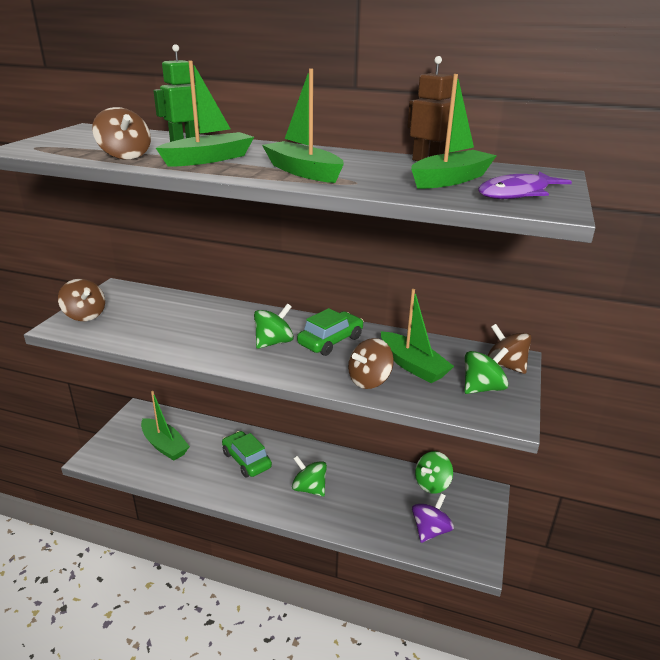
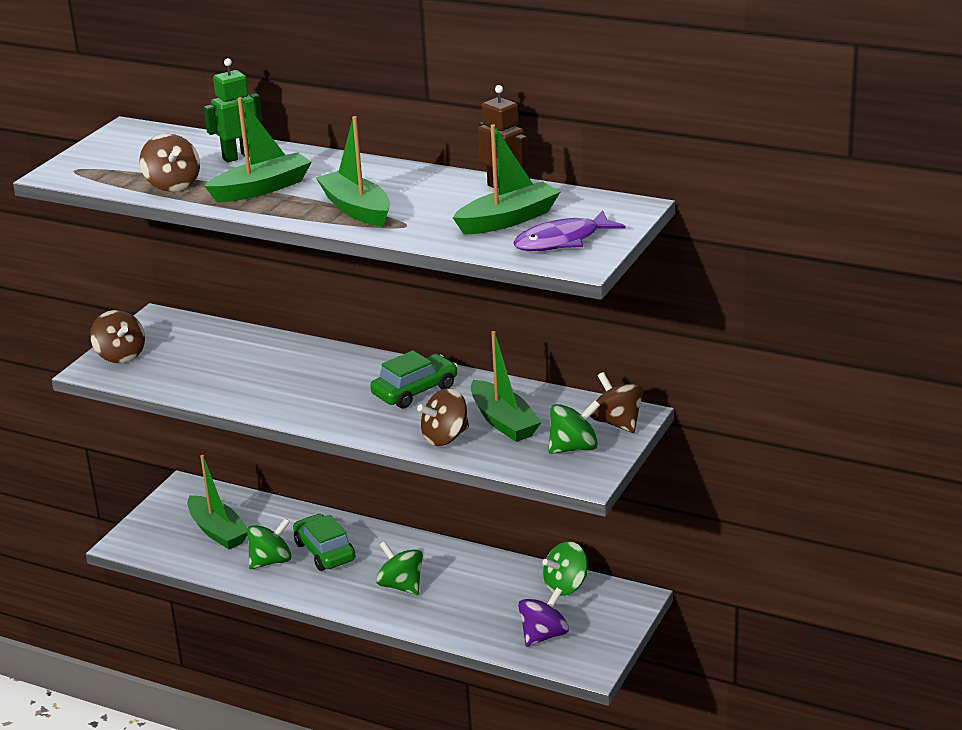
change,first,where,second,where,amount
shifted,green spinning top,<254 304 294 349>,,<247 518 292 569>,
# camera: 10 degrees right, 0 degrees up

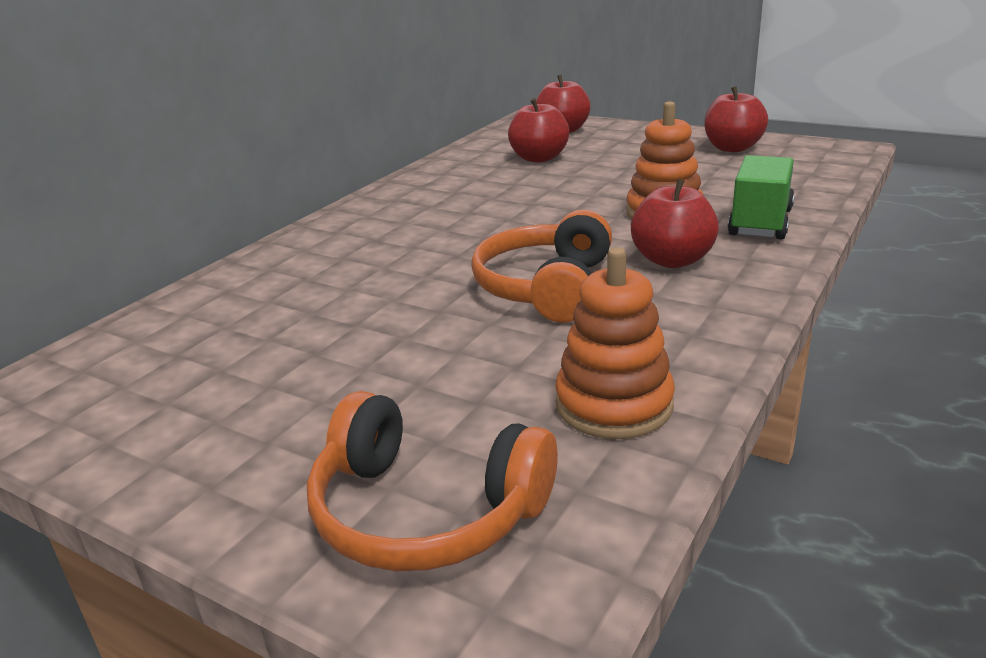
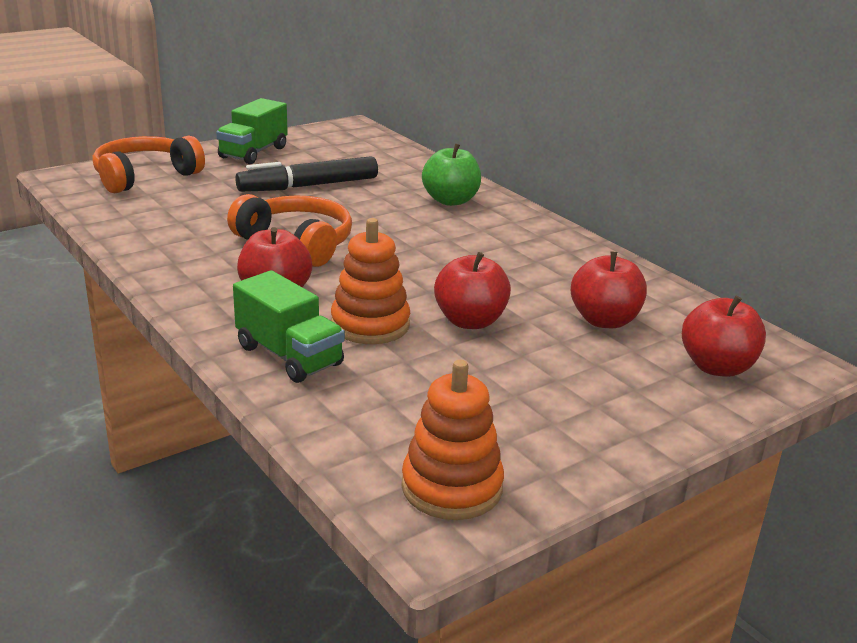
change,first,where,second,where,amount
shifted,orange stacking toy,<555 247 675 439>,,<401 360 504 520>,
shifted,red apple,<705 86 768 152>,,<434 252 511 329>,
new,,,green truck,<216 98 288 164>,
new,,,black marker,<235 156 378 192>,
new,,,green apple,<422 143 481 206>,
# camera: 110 degrees right, 0 degrees up

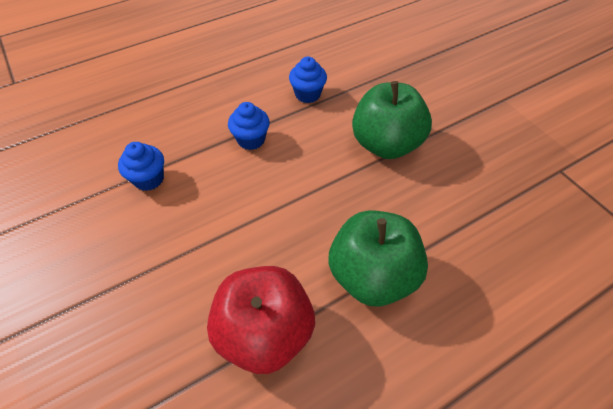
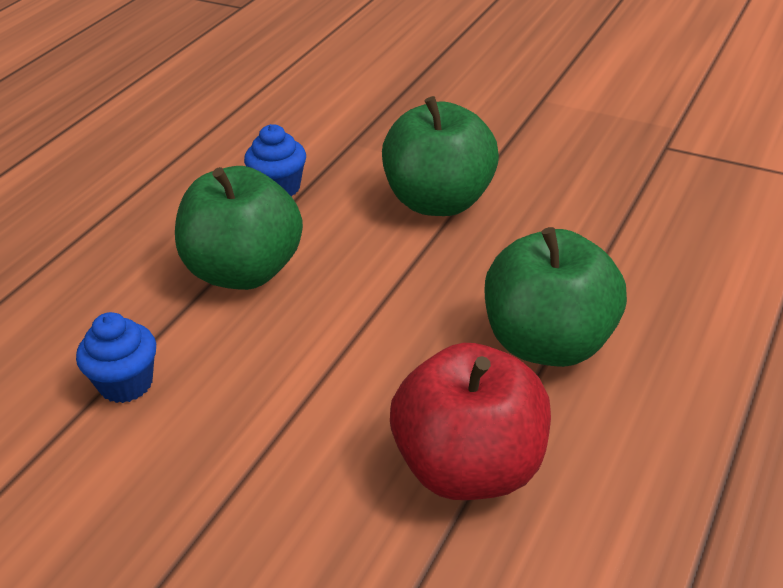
change,first,where,second,where,amount
swapped,blue cupcake,<228 102 270 150>,green apple,<175 166 303 290>,
# camera: 30 degrees left, 15 degrees down

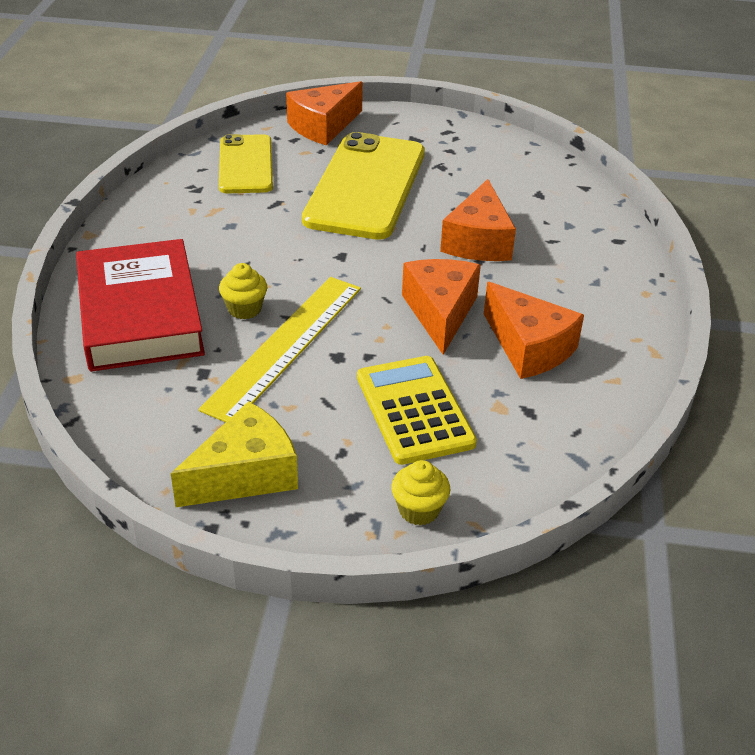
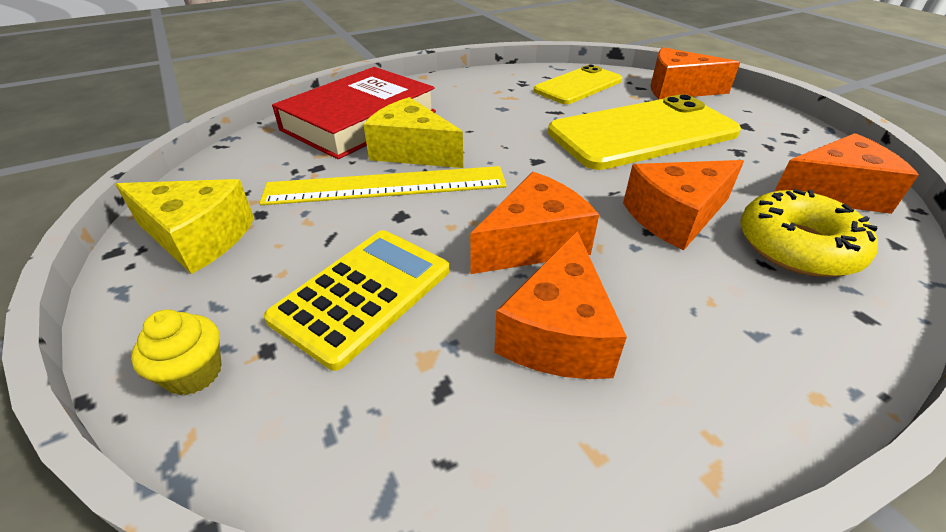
change,first,where,second,where,amount
swapped,yellow cupcake,<219 263 267 320>,yellow cheese,<363 97 463 168>,
new,,,yellow donut,<740 189 878 277>,
new,,,orange cheese,<774 133 919 214>,
# camera: 55 degrees right, 0 degrees up

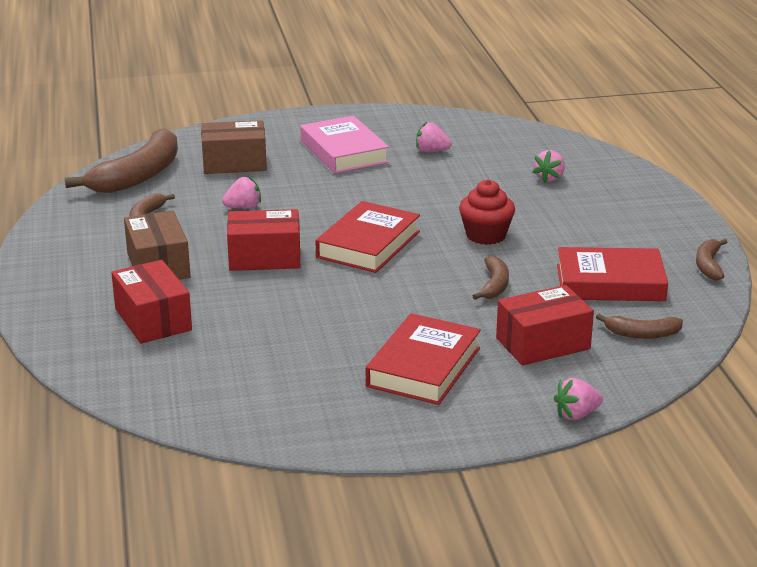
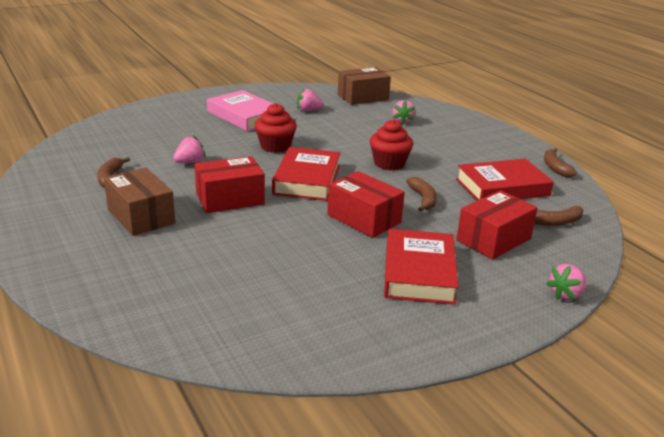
change,first,where,second,where,amount
gone,brown banana,<65 128 178 193>,,,
shifted,red box,<111 260 192 344>,,<327 171 405 238>,
shifted,brown box,<201 120 267 174>,,<338 67 391 105>,
new,,,red cupcake,<255 103 297 153>,
# camera: 20 degrees left, 0 degrees up

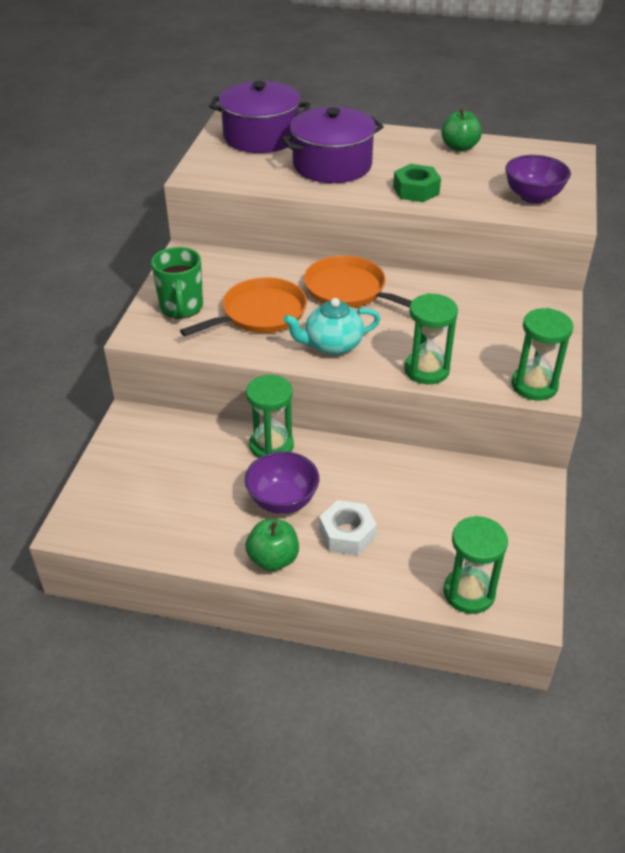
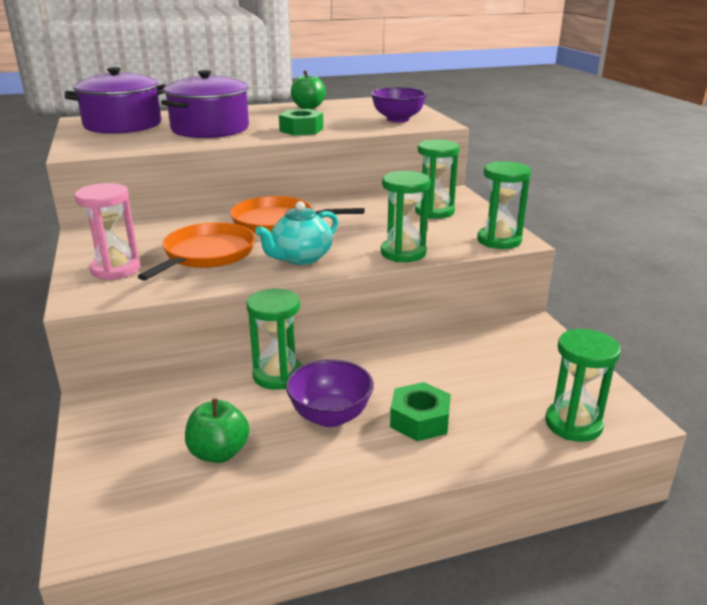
change,first,where,second,where,amount
swapped,green mug,<151 247 203 318>,pink hourglass,<75 183 140 280>,
shifted,green apple,<245 519 299 571>,,<185 399 250 463>,
repainted,white nut,<319 500 377 555>,green nut,<390 382 451 441>,
new,,,green hourglass,<415 140 460 219>,
# camera: 30 degrees left, 15 degrees down

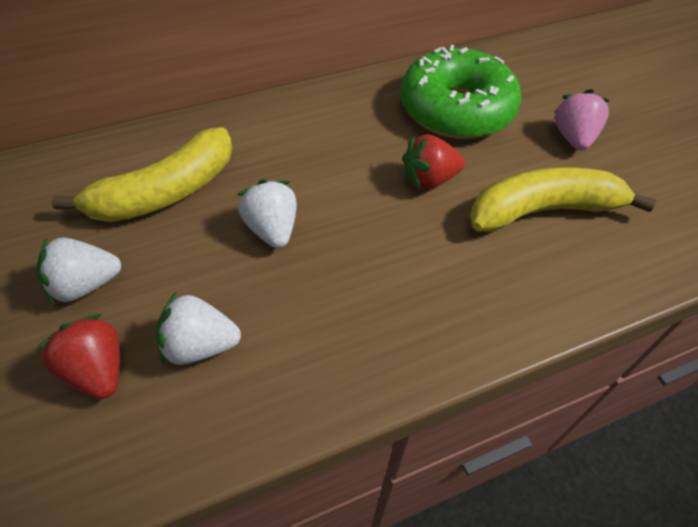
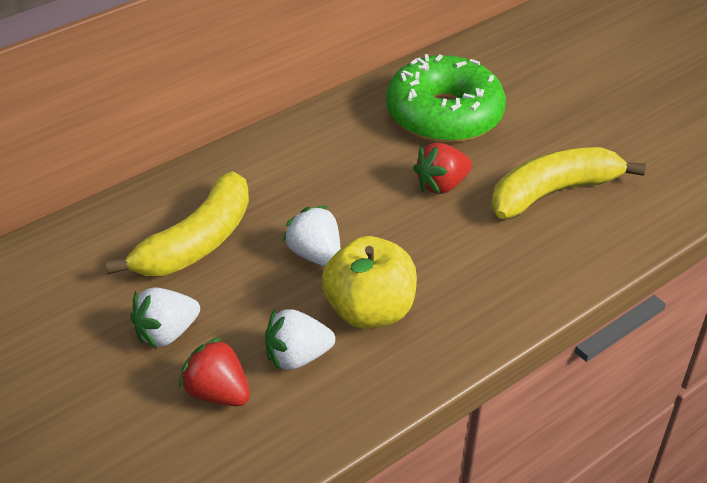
change,first,where,second,where,amount
gone,pink strawberry,<554 89 610 150>,,,
new,,,yellow apple,<322 236 417 329>,
# camera: 15 degrees left, 10 degrees down

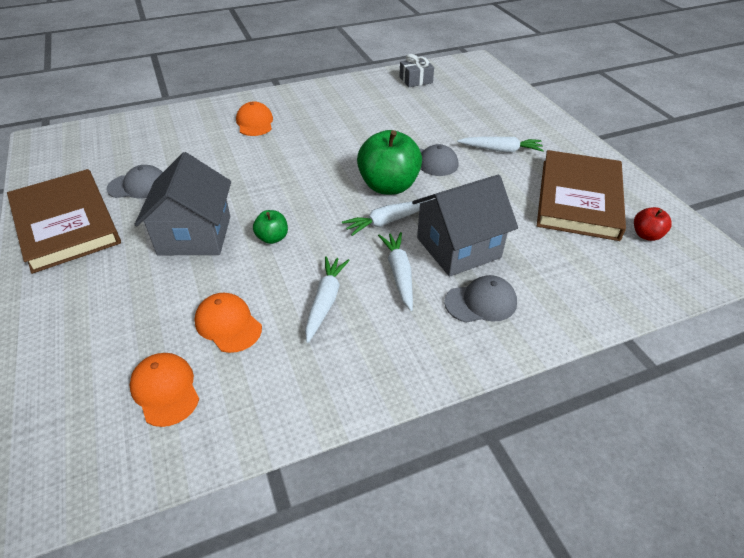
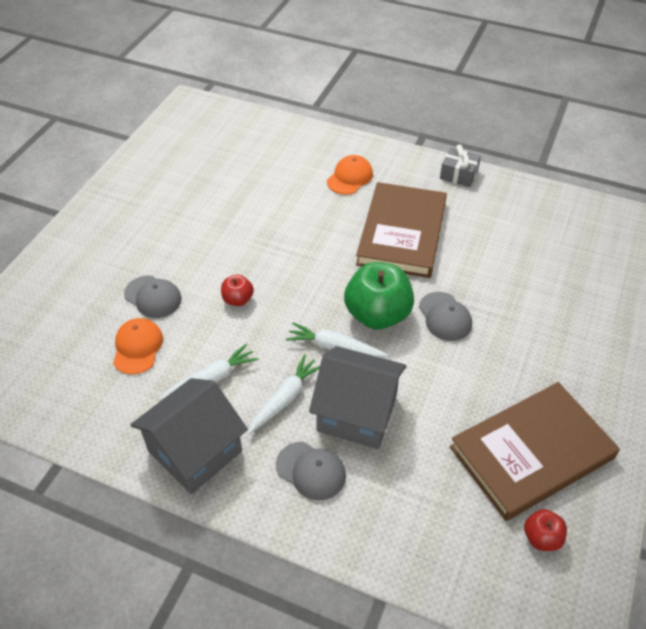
change,first,where,second,where,amount
shifted,brown book,<7 169 121 274>,,<356 182 447 278>,
shifted,grey cap,<107 165 163 198>,,<124 275 182 318>,
gone,orange cap,<129 353 199 427>,,,
shifted,grey house,<134 152 231 255>,,<130 378 248 494>,
repainted,green apple,<253 210 288 244>,red apple,<221 274 254 306>,
shifted,grey gift,<399 54 434 87>,,<440 145 481 187>,
gone,white carrot,<457 137 544 153>,,,
# camera: 45 degrees right, 5 degrees up

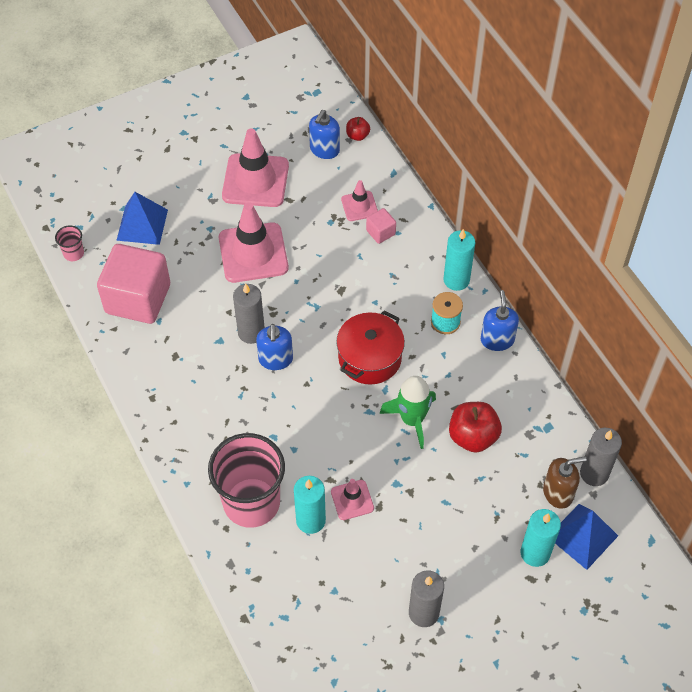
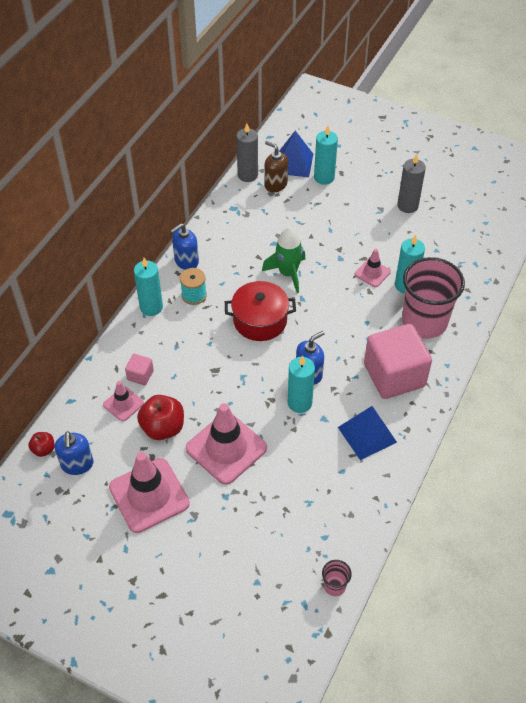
change,first,where,second,where,amount
shifted,pink cube,<97 244 170 324>,,<364 324 432 399>,
shifted,blue pyramid,<116 192 168 245>,,<338 406 397 460>,
repainted,grey candle,<233 283 265 344>,turquoise candle,<288 356 315 413>,
rotated,blue soap dispenser,<309 110 340 159>,,<55 431 93 475>,90 degrees clockwise
shifted,red apple,<449 402 502 453>,,<137 395 184 440>,
# camera: 125 degrees left, 5 degrees down

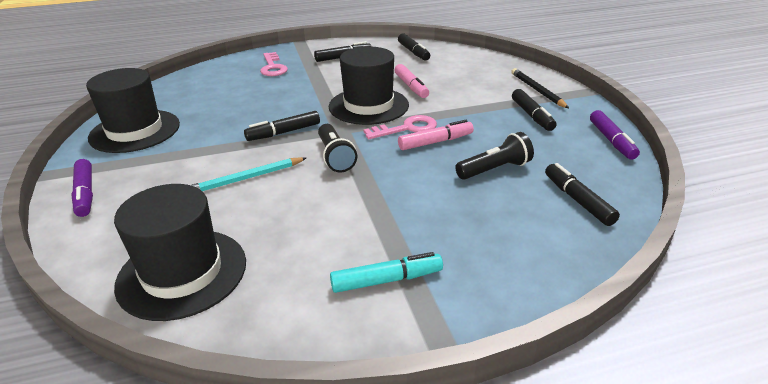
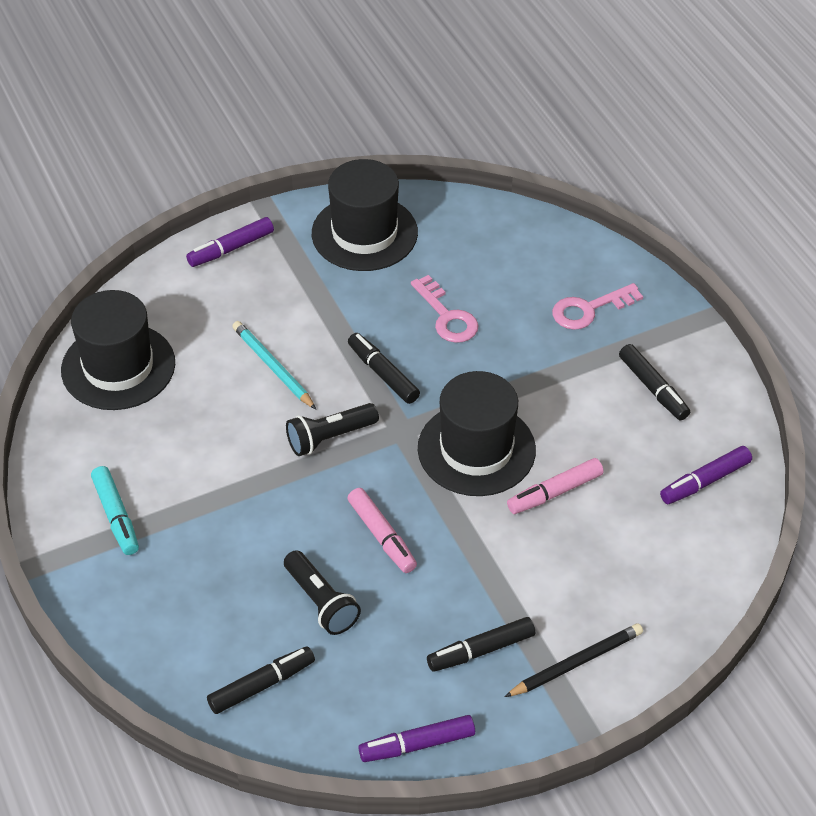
change,first,where,second,where,amount
shifted,pink key,<363 115 437 139>,,<411 275 478 343>,
repainted,black marker,<398 33 430 60>,purple marker,<660 446 752 504>,
# camera: 80 degrees right, 15 degrees up

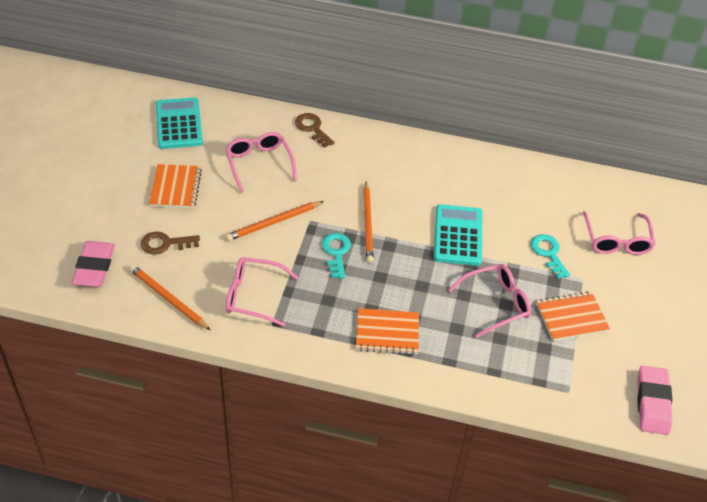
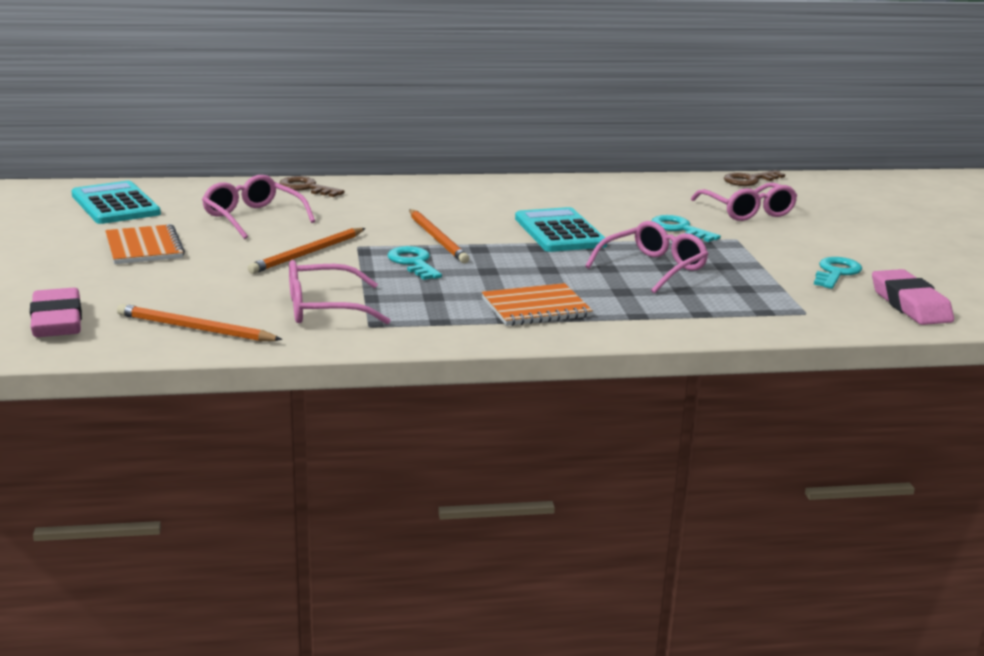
change,first,where,second,where,amount
shifted,brown key,<141 231 200 255>,,<724 170 785 186>,
gone,orange notebook,<536 292 610 341>,,,
new,,,turquoise key,<814 257 862 289>,
# camera: 20 degrees left, 25 degrees down

